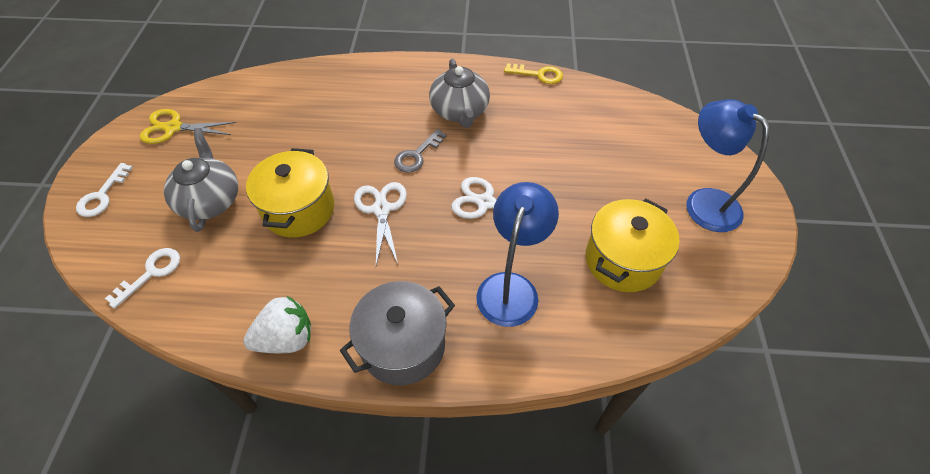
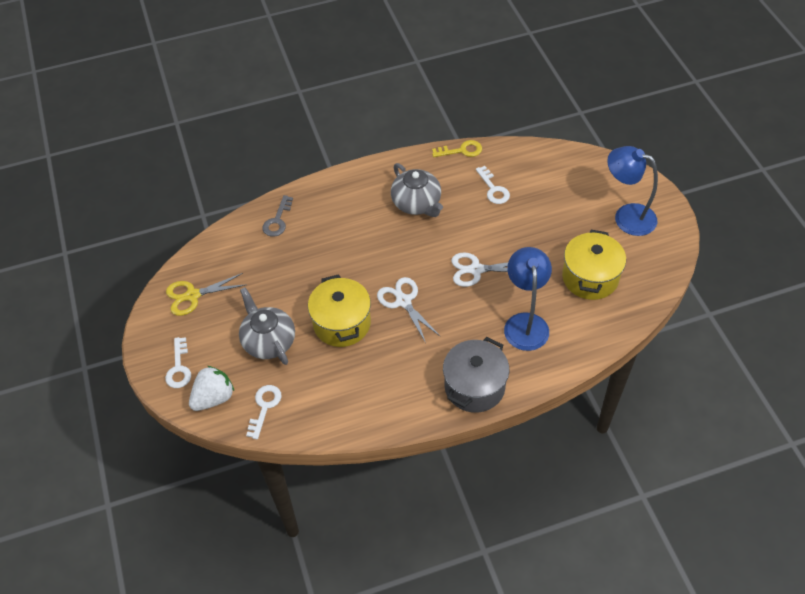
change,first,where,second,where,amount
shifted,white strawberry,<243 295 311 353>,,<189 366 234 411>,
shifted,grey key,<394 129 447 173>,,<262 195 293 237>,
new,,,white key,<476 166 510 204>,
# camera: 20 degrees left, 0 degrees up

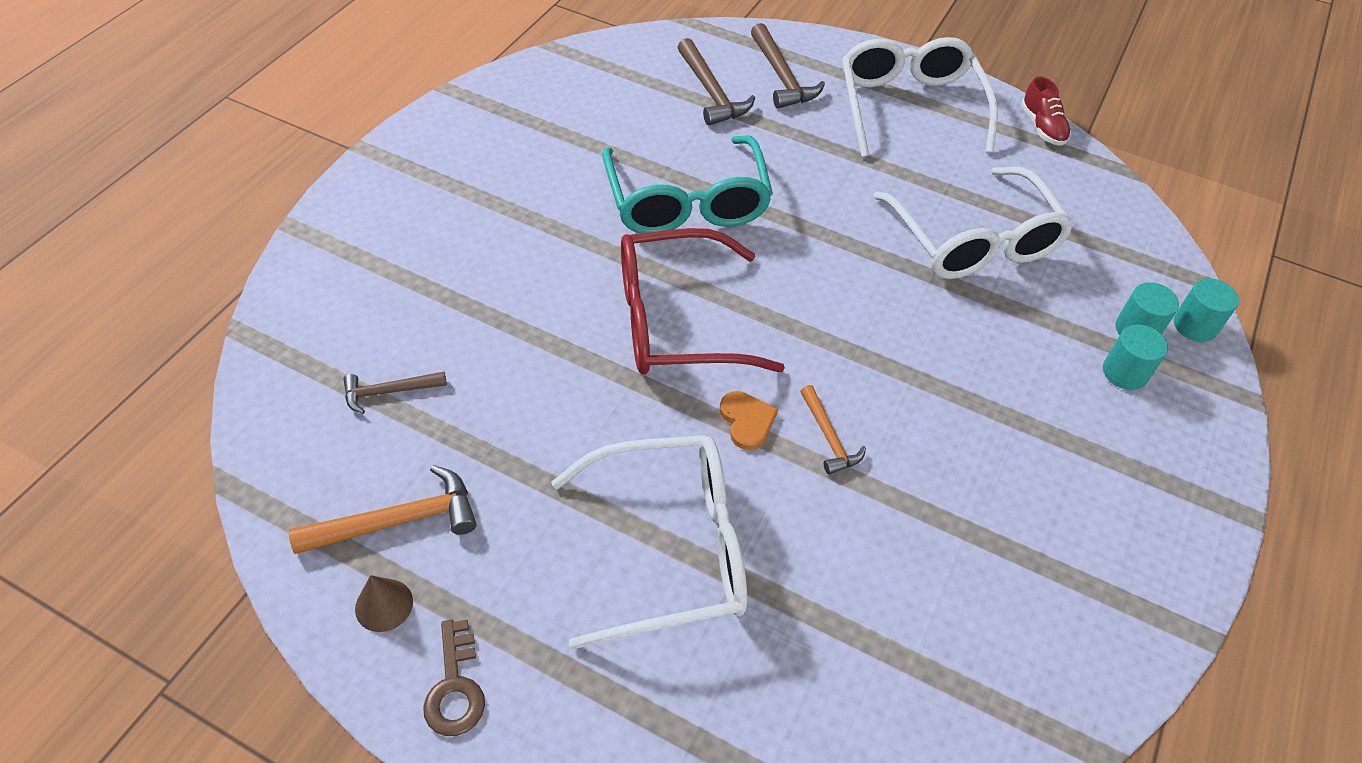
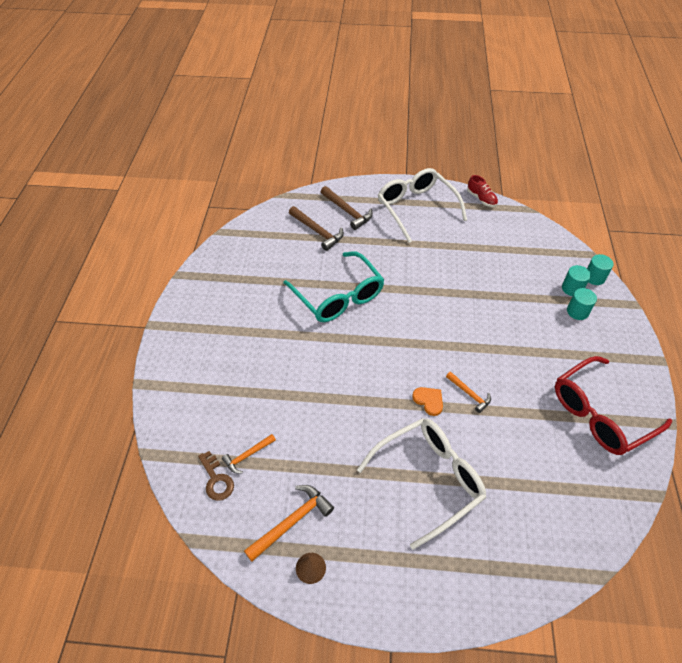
change,first,where,second,where,amount
repainted,brown hammer,<344 372 447 414>,orange hammer,<222 434 276 473>,
shifted,brown key,<423 620 485 736>,,<198 451 234 501>,
shifted,red glasses,<621 228 785 375>,,<555 356 672 455>,
gone,white glasses,<874 166 1074 279>,,,
# camera: 20 degrees left, 0 degrees up

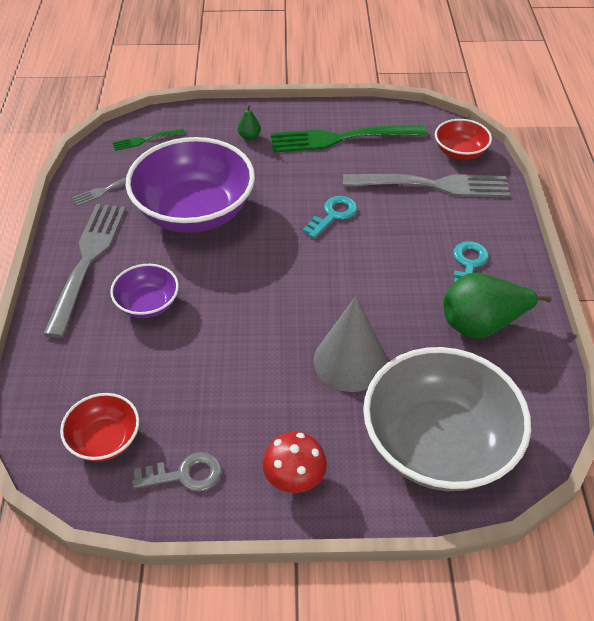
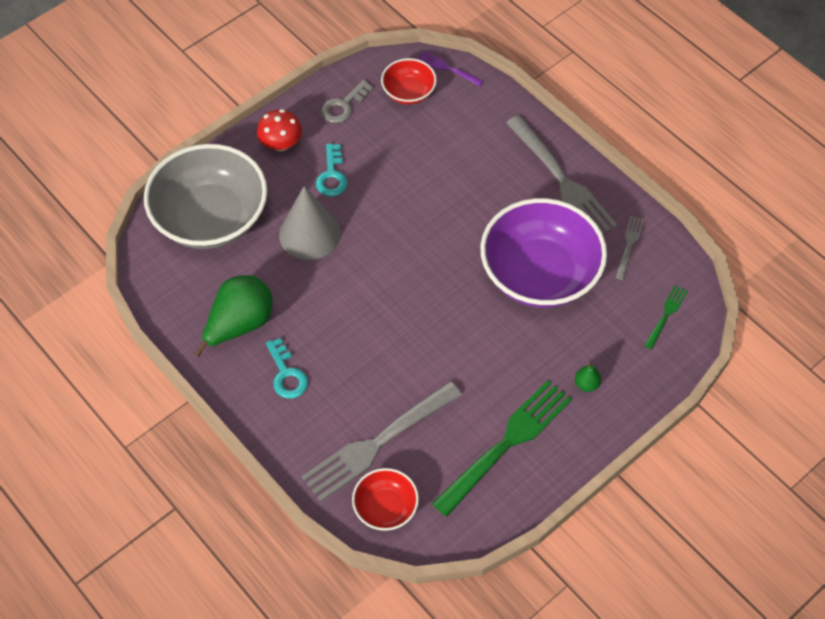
change,first,where,second,where,amount
gone,purple bowl,<110 264 179 318>,,,
shifted,turquoise key,<303 196 357 238>,,<316 144 348 197>,
new,,,purple fork,<418 51 483 86>,
# camera: 140 degrees right, 10 degrees up

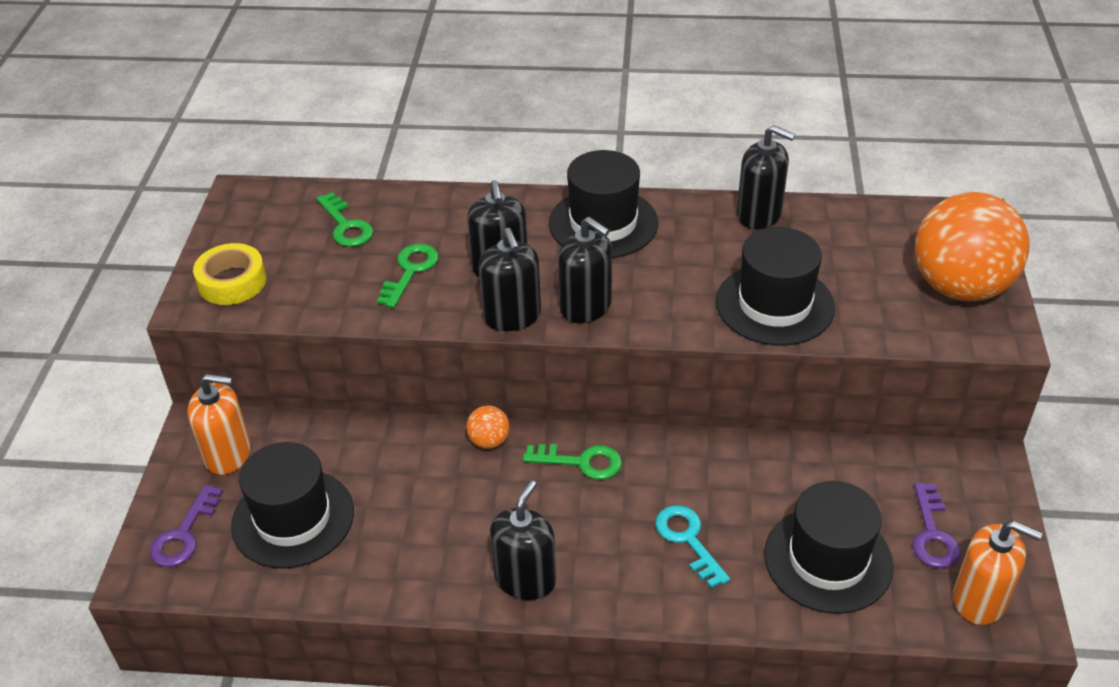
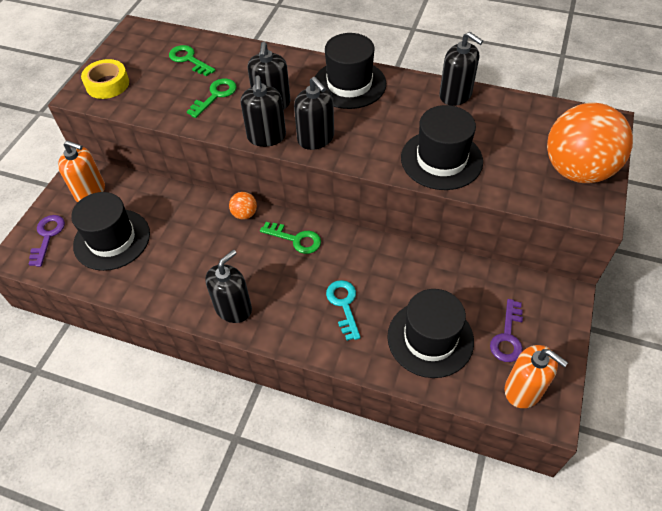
change,first,where,second,where,amount
rotated,purple key,<150 484 223 567>,,<28 215 65 267>,150 degrees clockwise
rotated,green key,<316 192 373 247>,,<169 45 216 76>,150 degrees clockwise
# camera: 15 degrees right, 10 degrees up

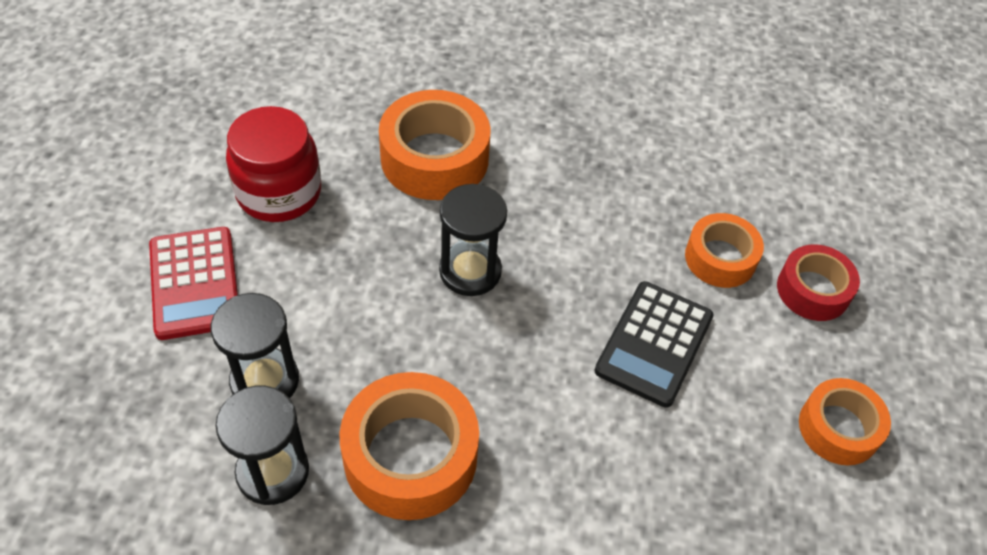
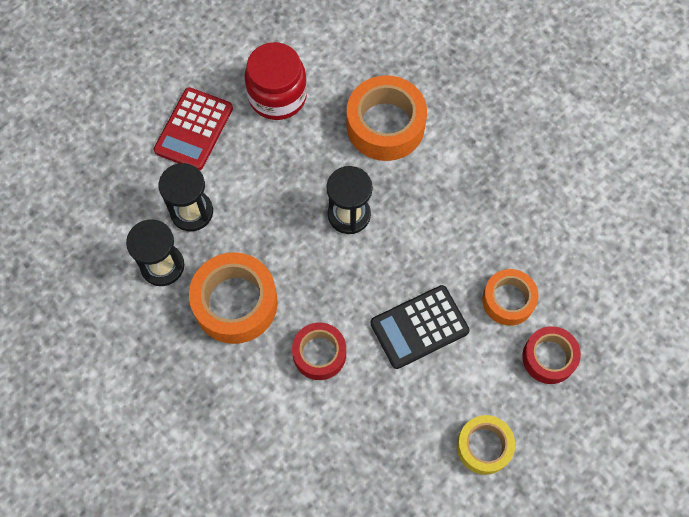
change,first,where,second,where,amount
repainted,orange tape,<799 378 891 465>,yellow tape,<457 415 515 475>,
new,,,red tape,<292 322 346 380>,
# camera: 40 degrees right, 15 degrees up

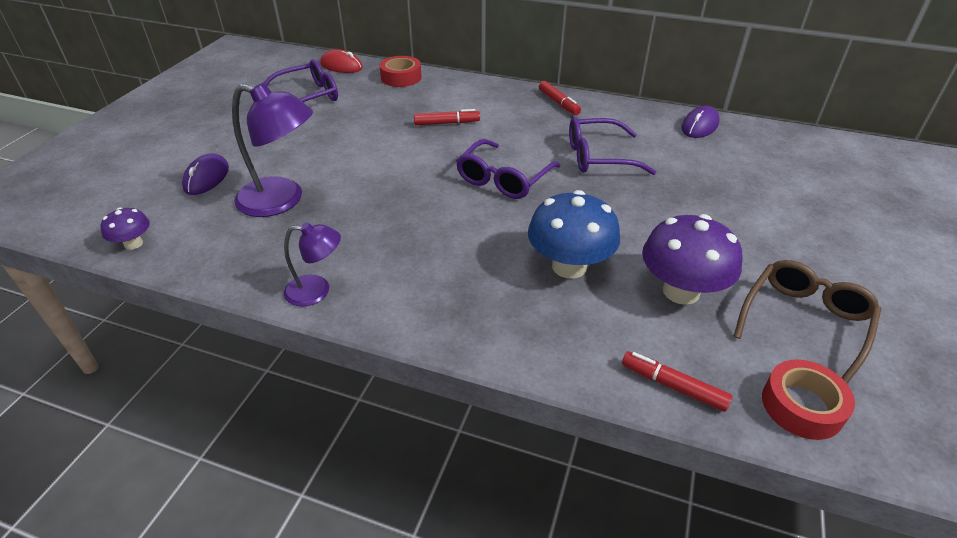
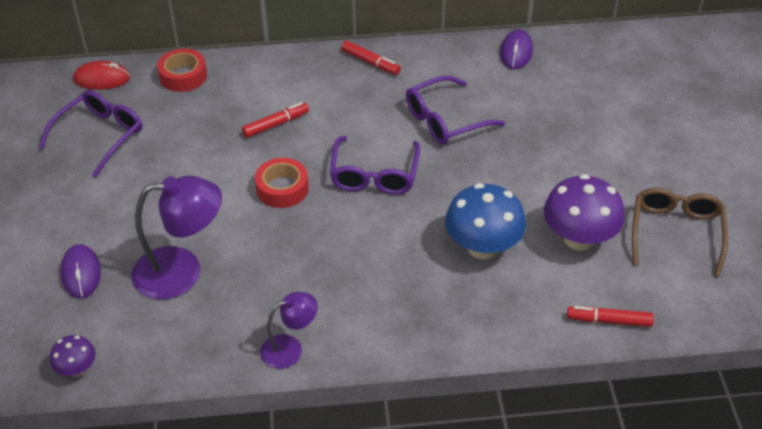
change,first,where,second,where,amount
shifted,red tape,<762 359 855 440>,,<255 158 309 208>,
# camera: 25 degrees left, 5 degrees up

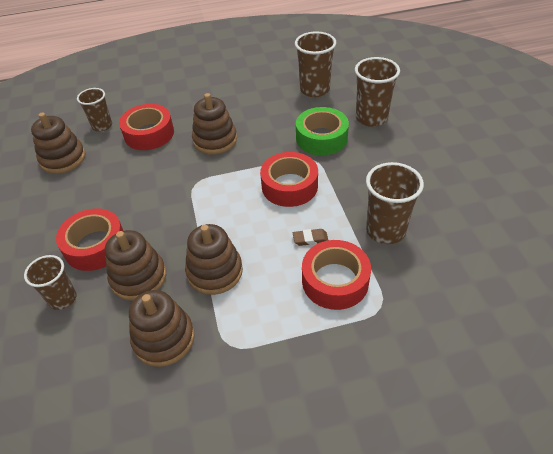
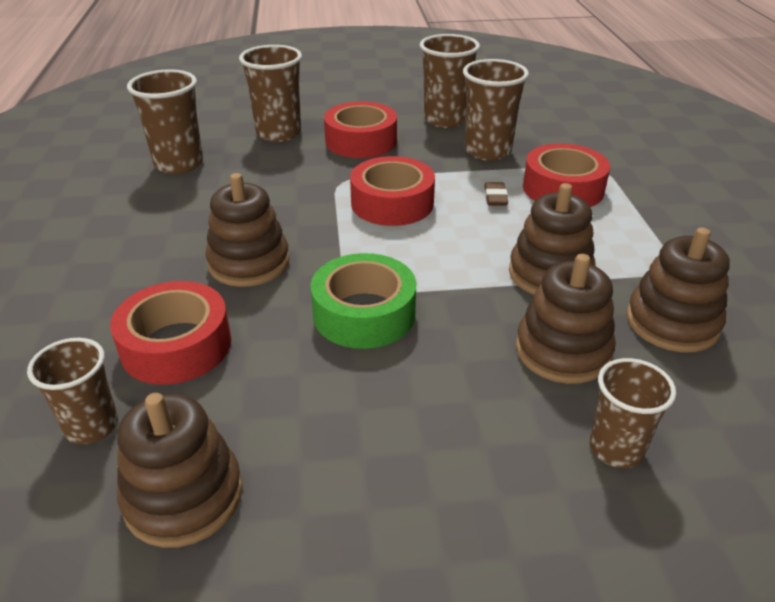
change,first,where,second,where,amount
shifted,red tape,<56 208 123 271>,,<324 102 397 158>,
shifted,green tape,<296 107 349 155>,,<310 253 416 349>,
new,,,brown cup,<420 34 480 128>,
# camera: 85 degrees left, 10 degrees down

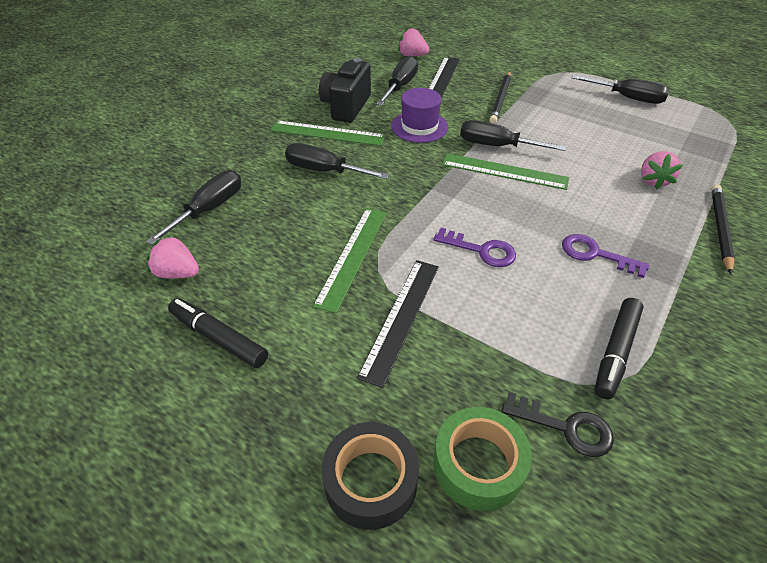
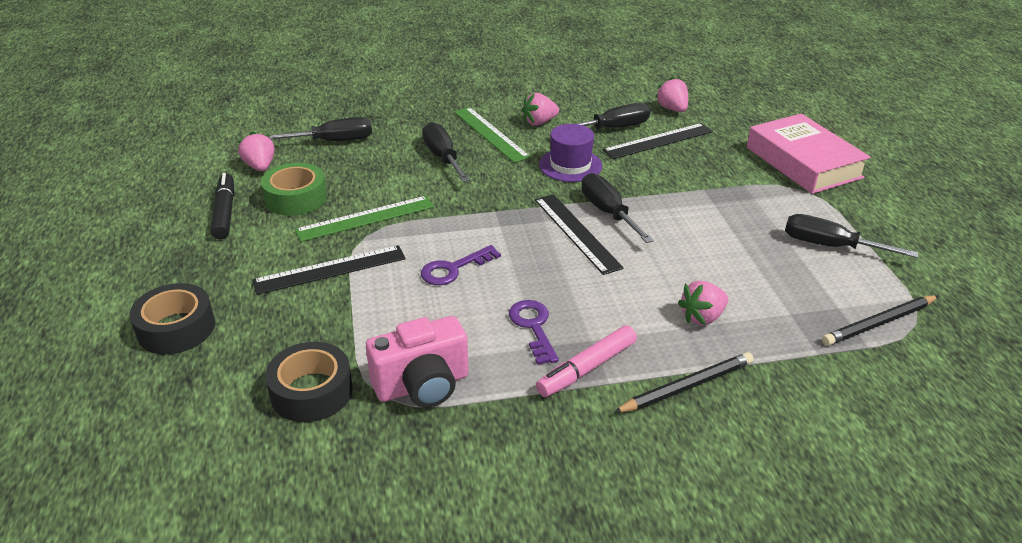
change,first,where,second,where,amount
swapped,black camera,<319 58 371 123>,pink strawberry,<522 93 559 126>,
rotated,purple key,<433 228 516 267>,,<421 245 501 285>,75 degrees clockwise
shifted,green tape,<433 407 532 511>,,<261 163 327 216>,
repainted,green ruler,<442 153 569 190>,black ruler,<535 194 624 275>,
shifted,black pencil,<489 72 511 124>,,<822 295 938 346>,
swapped,black key,<501 392 614 457>,black tape,<265 342 353 422>,
rotated,black screwdriver,<572 75 669 104>,,<785 214 918 258>,135 degrees clockwise
swapped,black marker,<594 298 644 400>,pink camera,<366 316 469 407>,
new,,,pink marker,<536 325 637 397>,
new,,,pink book,<747 114 871 194>,
# camera: 45 degrees right, 10 degrees down

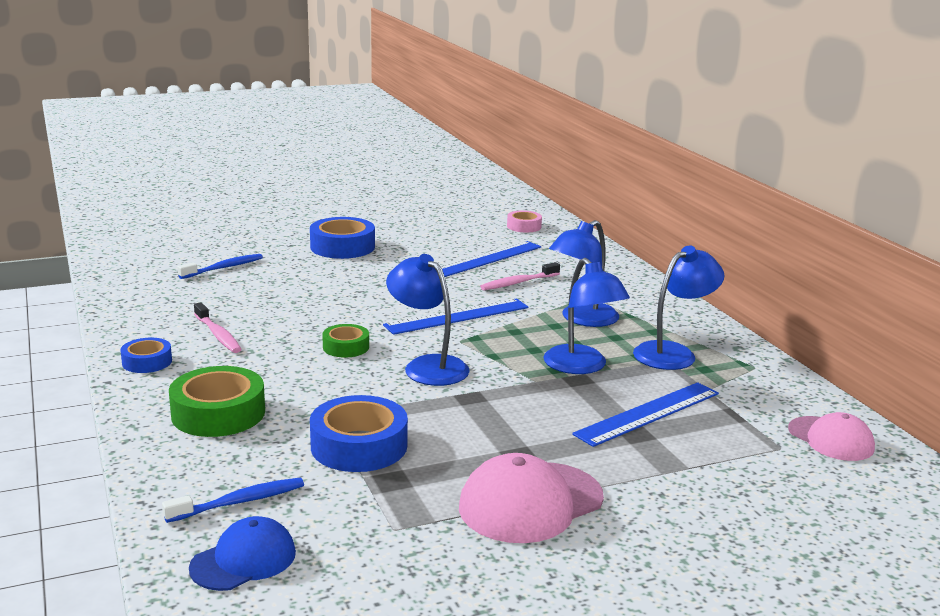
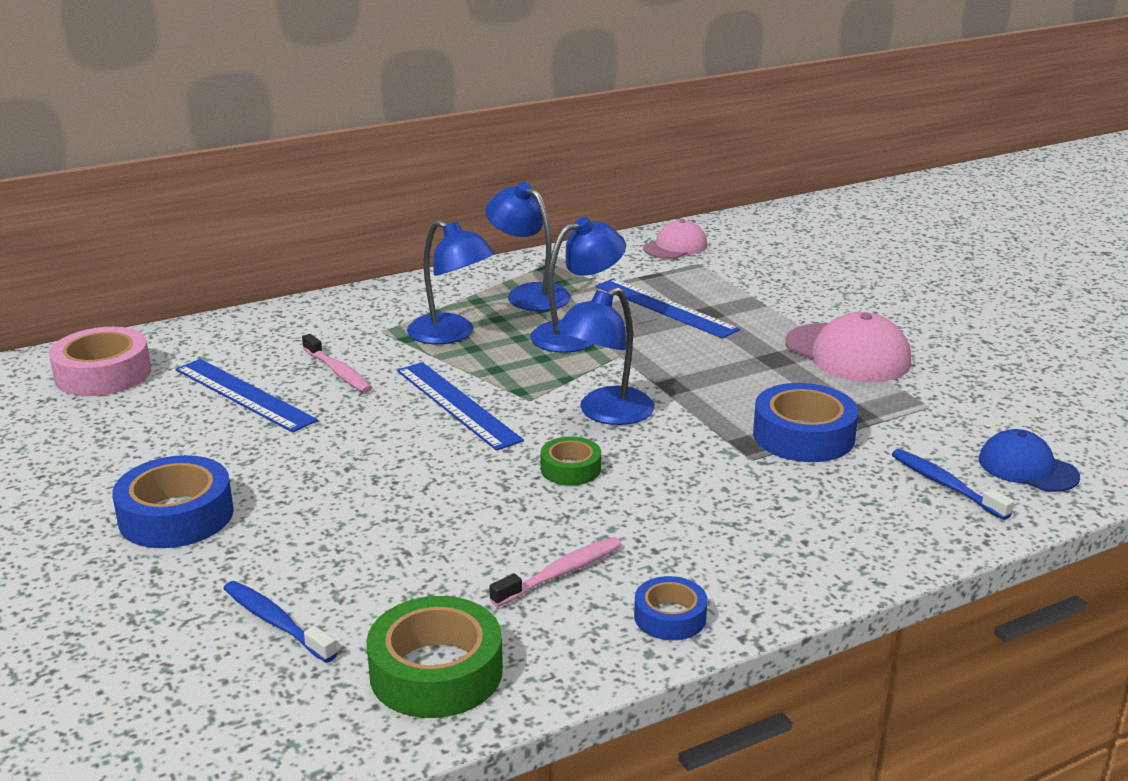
change,first,where,second,where,amount
shifted,green tape,<169 366 265 437>,,<366 596 503 718>,
scaled,pink tape,<507 210 542 232>,,<49 327 151 396>,x1.74
# camera: 95 degrees left, 5 degrees up

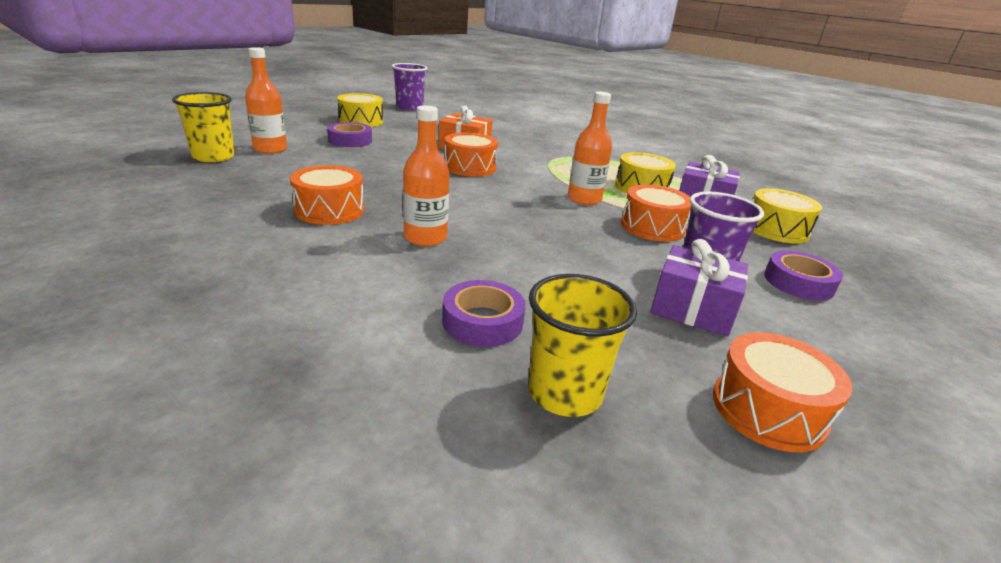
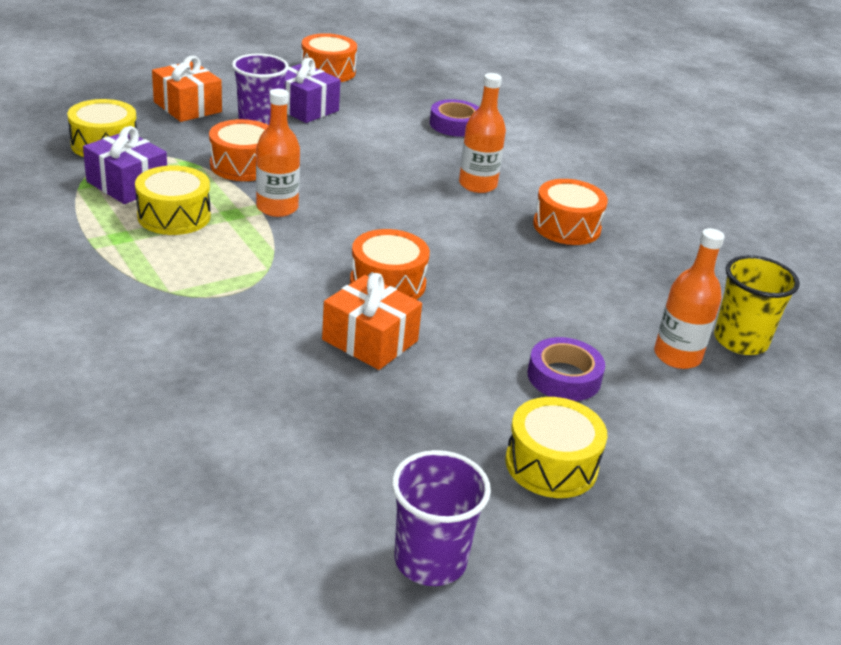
change,first,where,second,where,amount
gone,yellow cup,<528 274 637 417>,,,
swapped,purple tape,<764 250 843 301>,orange gift,<152 56 222 122>,
# camera: 165 degrees left, 5 degrees up

